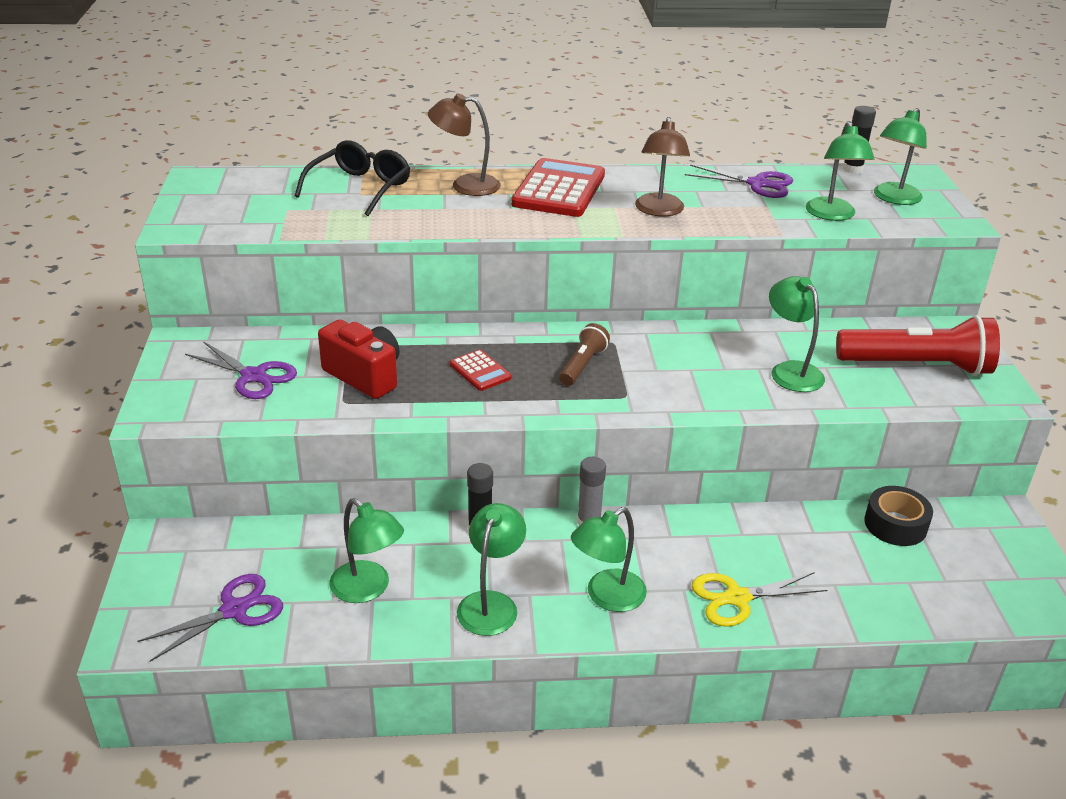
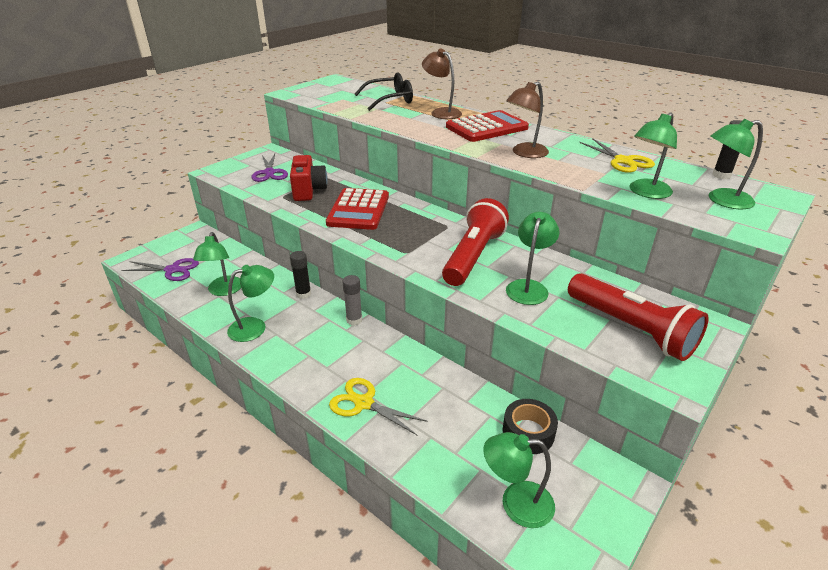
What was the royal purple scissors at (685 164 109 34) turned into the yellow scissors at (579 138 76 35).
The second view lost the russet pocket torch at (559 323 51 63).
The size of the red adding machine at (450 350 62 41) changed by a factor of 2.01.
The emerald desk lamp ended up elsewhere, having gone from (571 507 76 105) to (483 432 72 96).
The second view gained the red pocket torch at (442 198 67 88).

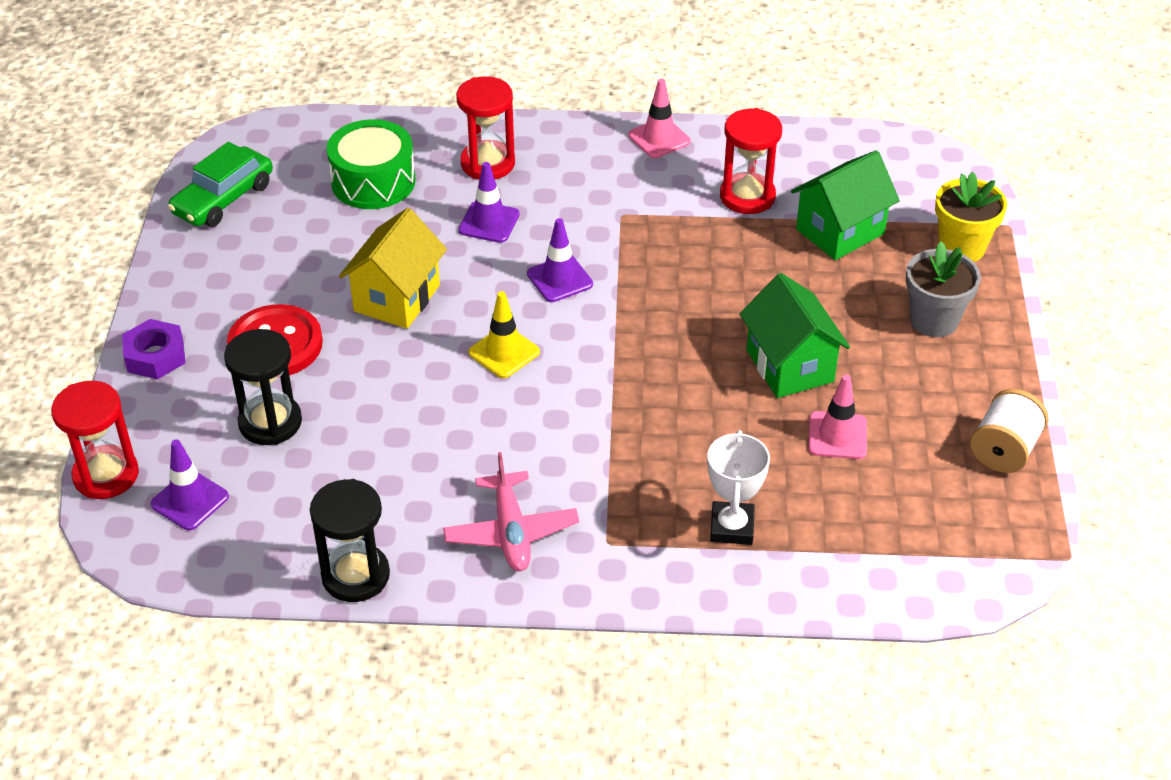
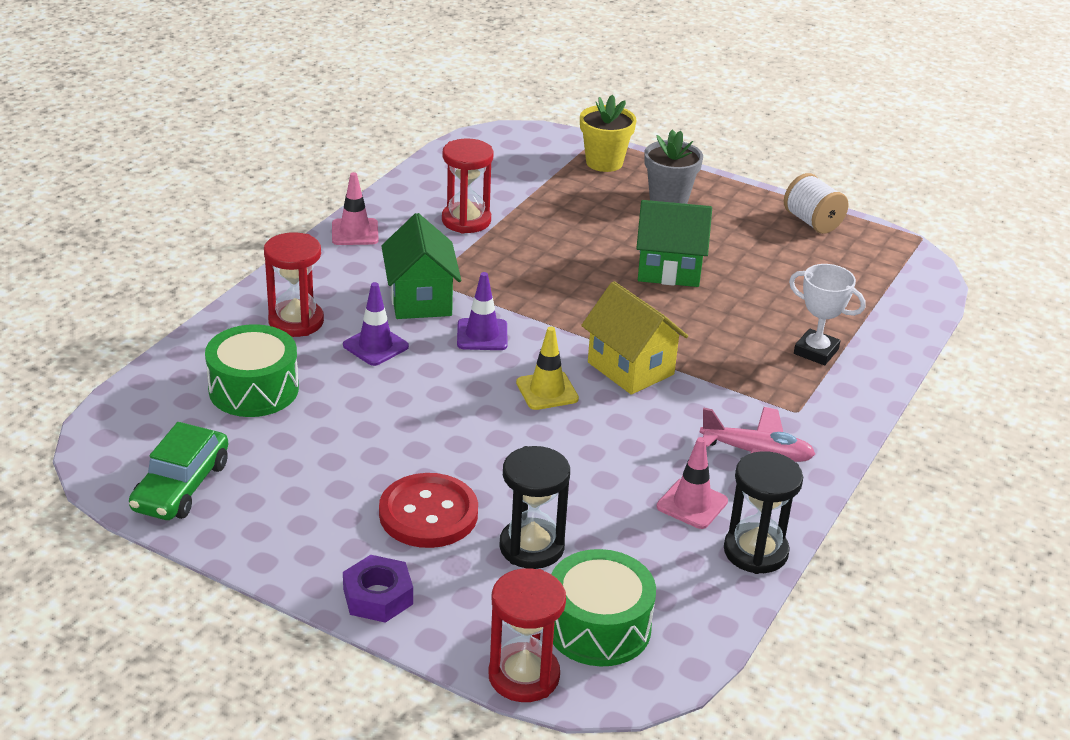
The emerald car at (168 142 105 85) ended up facing another way, 45 degrees clockwise from before.
The emerald house ended up elsewhere, having gone from (791 150 109 110) to (381 213 80 106).
The yellow house ended up elsewhere, having gone from (339 208 108 121) to (581 281 107 114).
The rose-pink road cone ended up elsewhere, having gone from (808 375 59 84) to (657 437 71 92).
Where the royal purple road cone stood at (150 439 79 91), the emerald drum came to stand at (551 549 105 117).

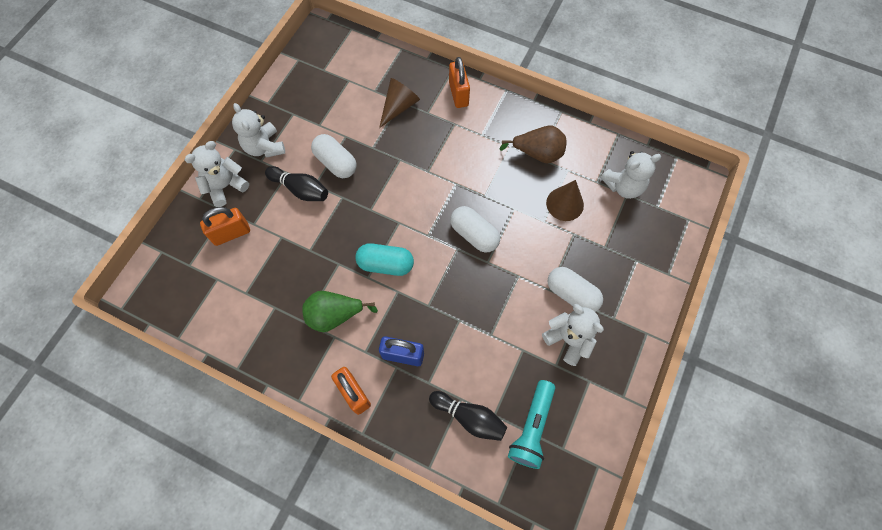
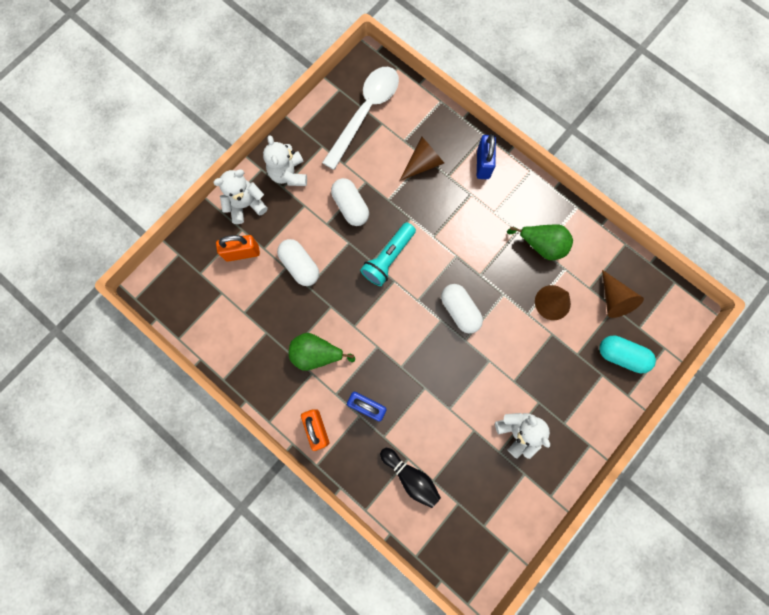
What was the orange-coloured padlock at (449 57 21 51) turned into the blue padlock at (477 134 19 45).
What was the russet pear fruit at (500 125 66 38) turned into the emerald pear fruit at (507 224 66 36).
Where the pure white stuffed bear stood at (601 151 61 48), the russet cone shape came to stand at (602 270 42 48).
The second view lost the black skittle at (265 166 63 35).
The turquoise pill shape ended up elsewhere, having gone from (355 243 59 33) to (600 336 56 37).
The pure white pill shape ended up elsewhere, having gone from (547 267 56 45) to (277 239 42 47).
The turquoise pocket torch ended up elsewhere, having gone from (508 380 47 89) to (360 222 56 64).
The second view gained the pure white teaspoon at (322 67 77 103).

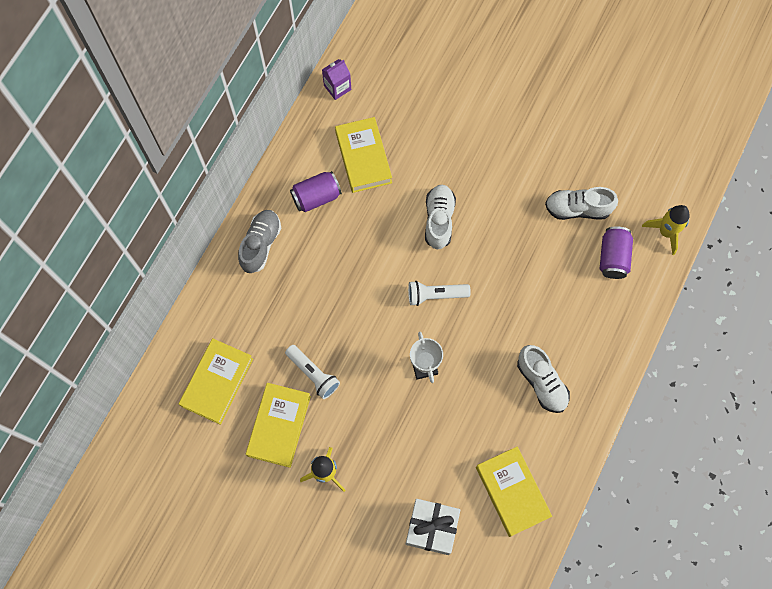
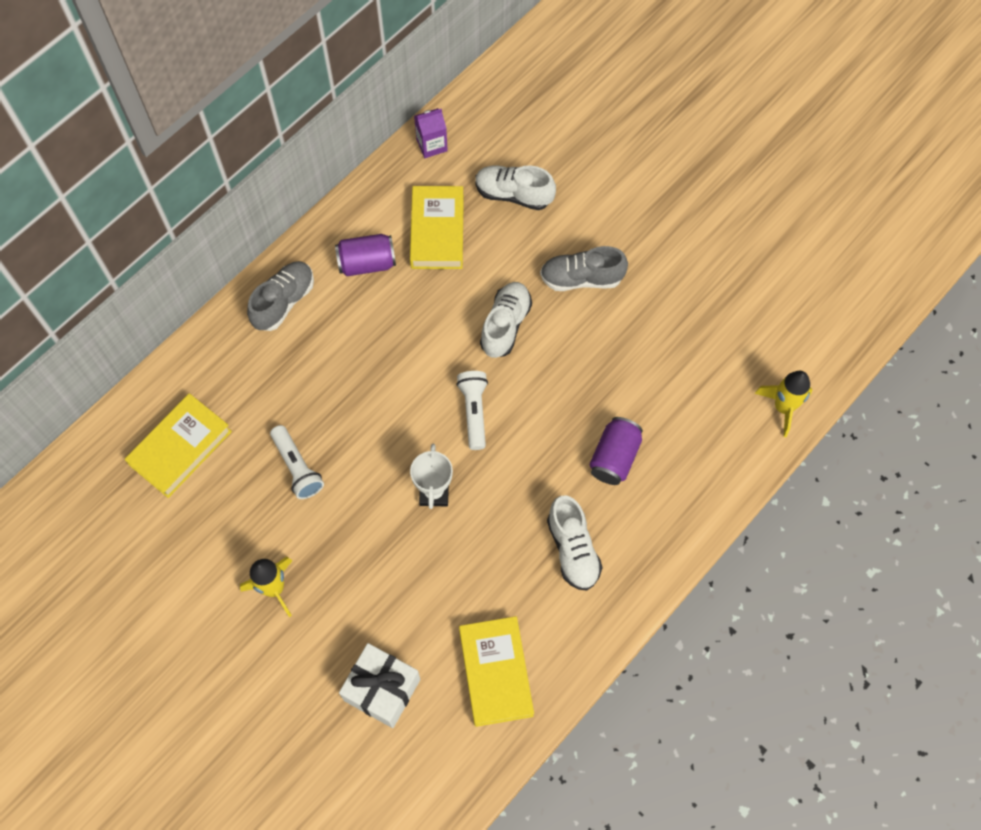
The pure white sneaker ended up elsewhere, having gone from (545 187 73 33) to (475 165 81 45).
The royal purple can ended up elsewhere, having gone from (600 226 33 53) to (589 417 54 68).
The pure white pocket torch at (408 281 63 25) ended up facing another way, 75 degrees clockwise from before.
The second view lost the yellow hardcover at (246 383 65 85).
The second view gained the grey sneaker at (540 246 88 45).

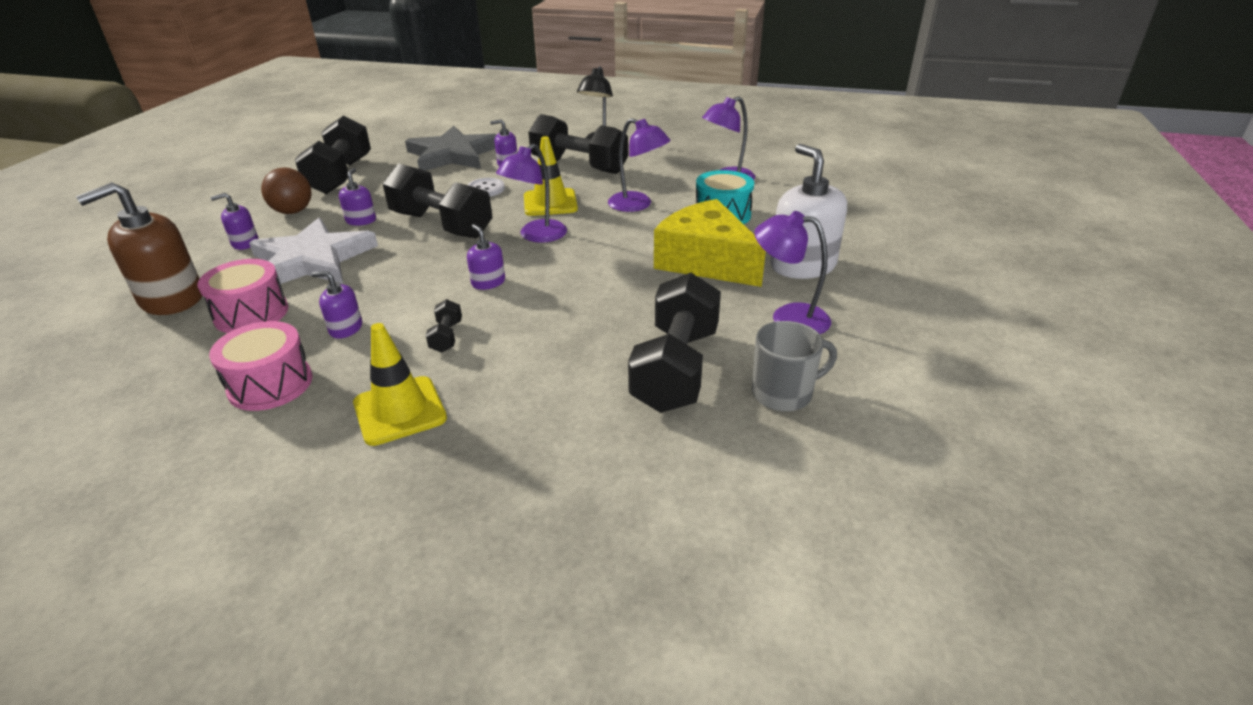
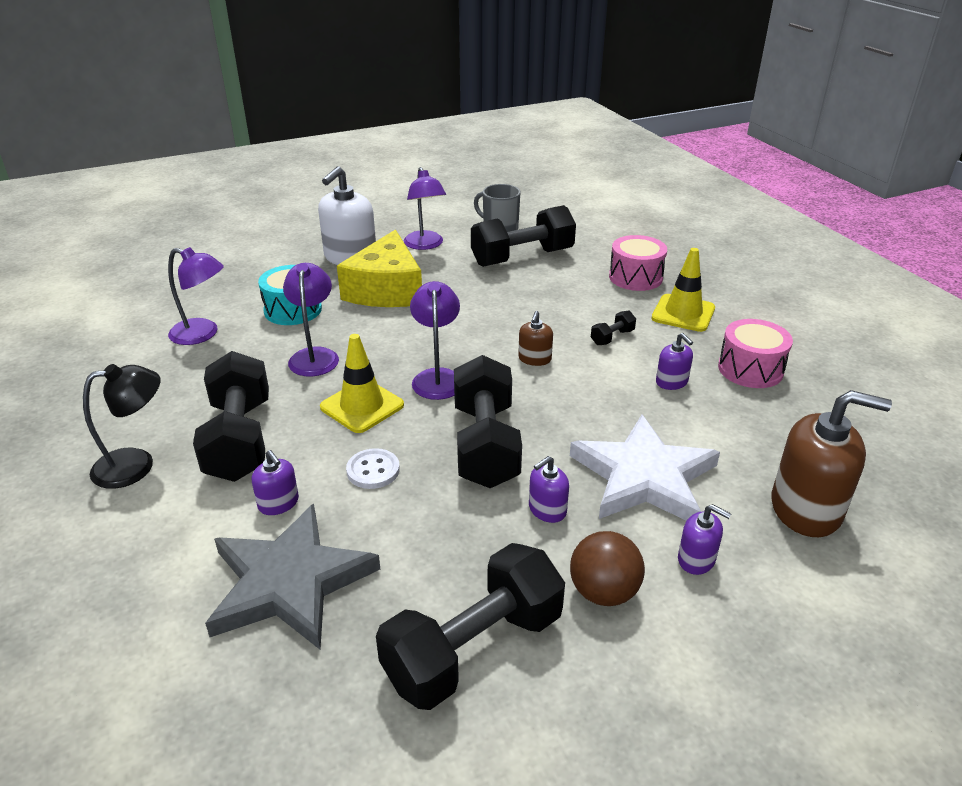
The royal purple desk lamp at (496 144 71 99) ended up facing another way, 90 degrees counterclockwise from before.
What was the royal purple pump bottle at (467 224 38 66) turned into the russet pump bottle at (518 311 35 55).
The rose-pink drum ended up elsewhere, having gone from (197 259 91 74) to (609 235 58 56).

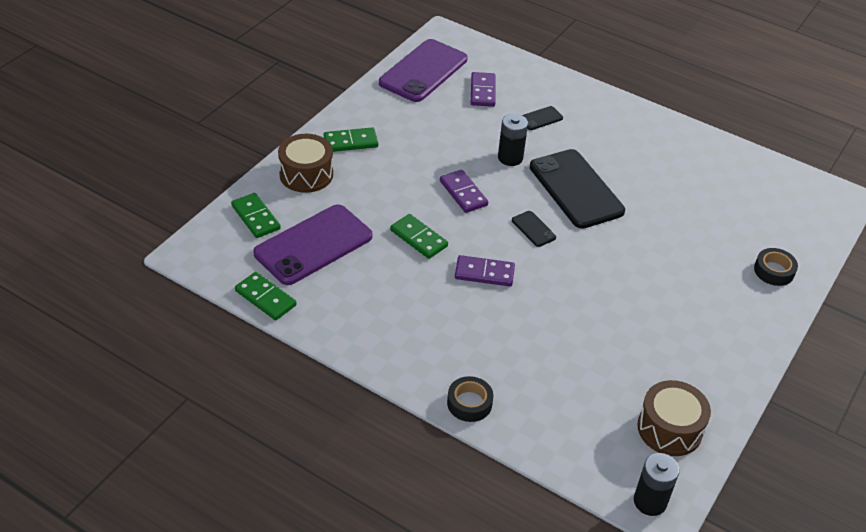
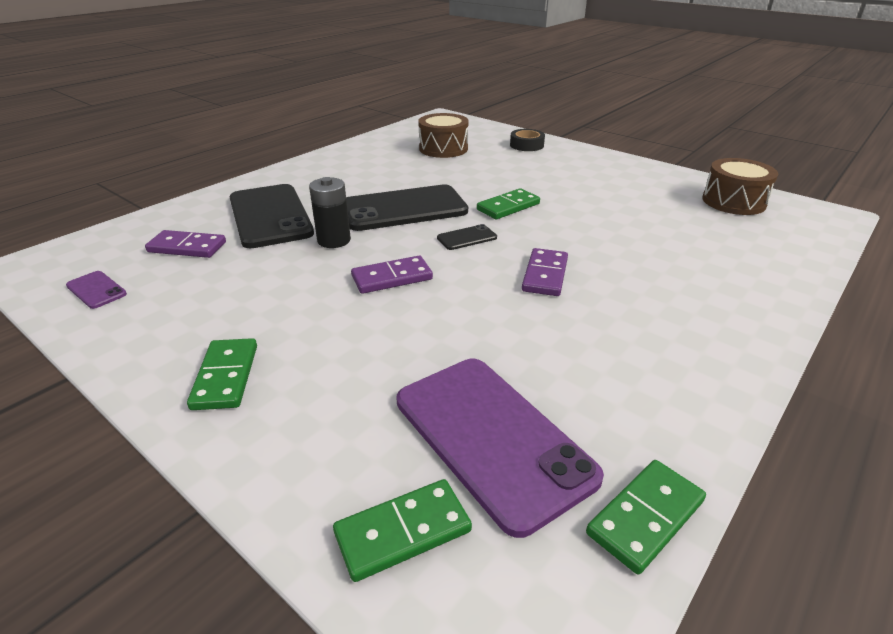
The size of the royal purple phone at (379 39 89 63) changed by a factor of 0.43.
The size of the black phone at (522 106 41 24) changed by a factor of 2.35.
The russet drum ended up elsewhere, having gone from (278 134 55 59) to (418 113 51 45).
The emerald domino piece ended up elsewhere, having gone from (390 214 58 45) to (477 188 63 31).
The second view lost the black tape at (447 376 46 46).
The second view lost the black AA battery at (634 453 46 63).

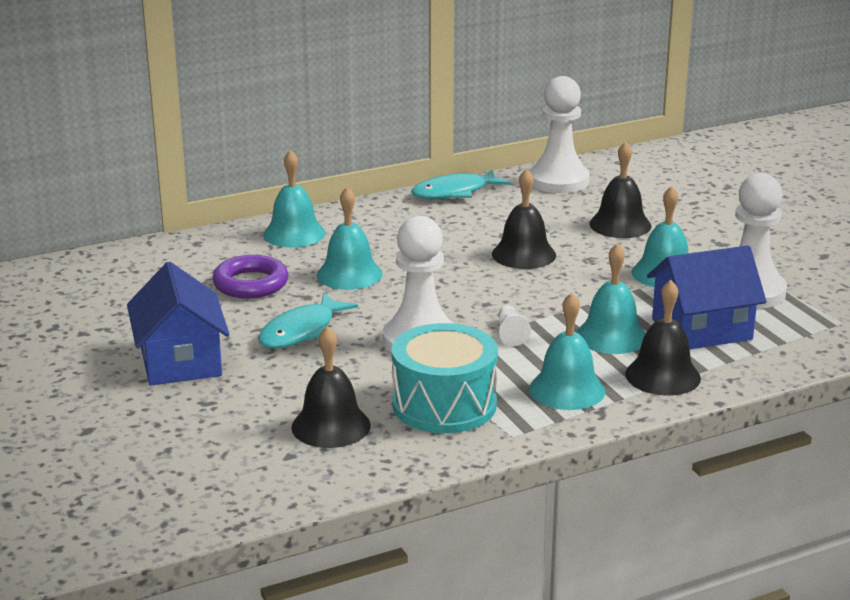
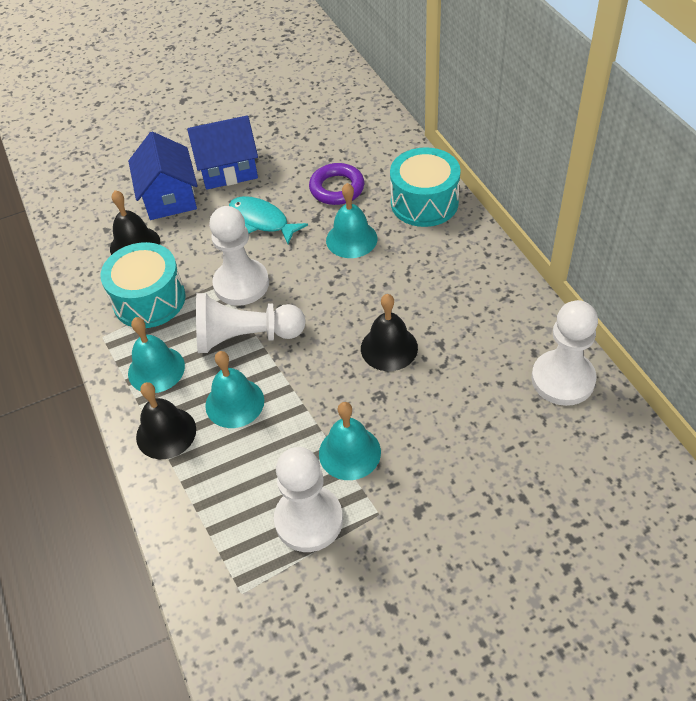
The second view lost the black hand bell at (589 142 62 96).
Where the turquoise hand bell stood at (263 150 63 98), the turquoise drum came to stand at (390 147 71 80).
The second view lost the turquoise toy fish at (411 169 99 30).
The blue house ended up elsewhere, having gone from (647 245 120 104) to (128 132 70 88).
The size of the pure white pawn at (498 305 33 41) changed by a factor of 2.33.

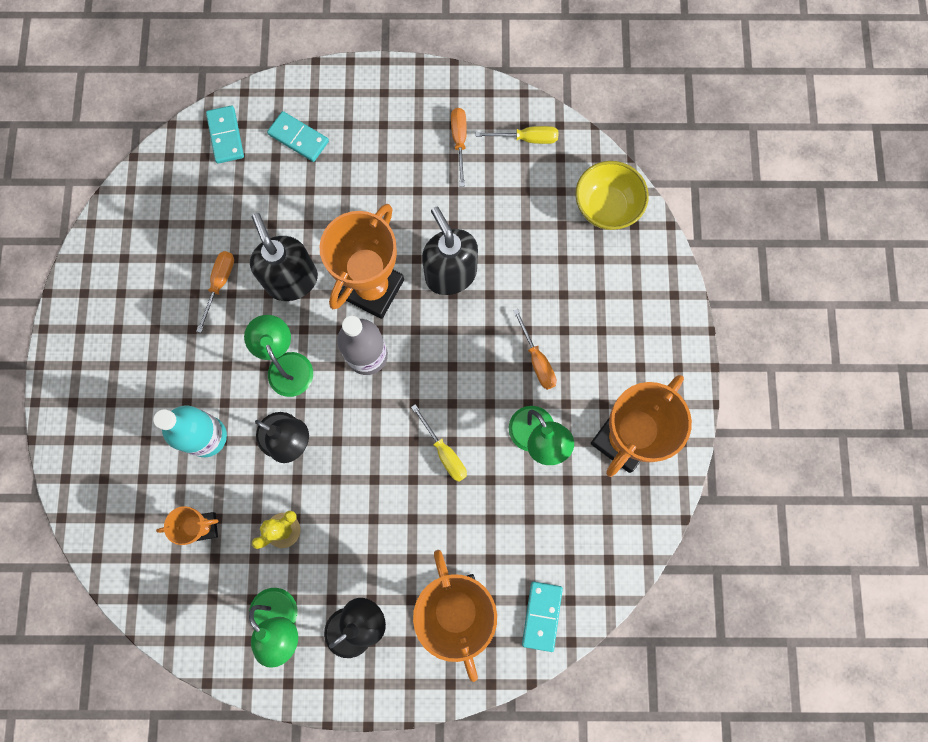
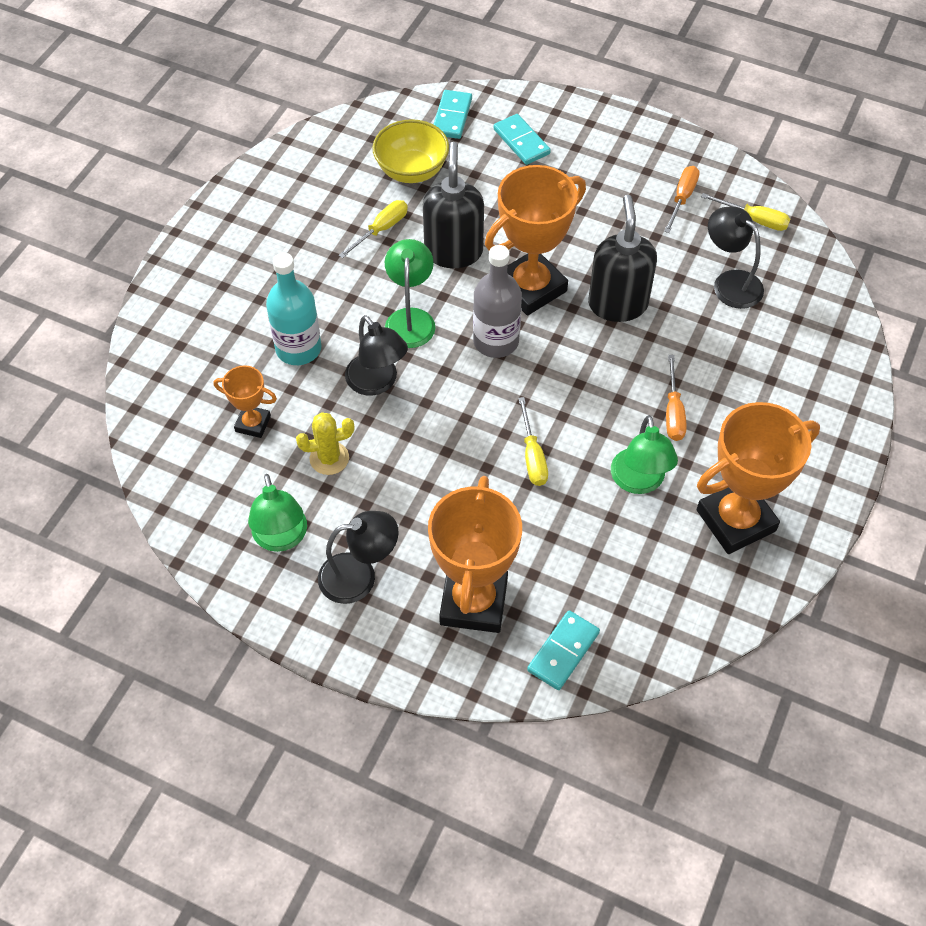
The yellow deep dish ended up elsewhere, having gone from (575 161 74 69) to (372 119 77 64).
What was the orange-coloured screwdriver at (196 251 38 82) turned into the yellow screwdriver at (339 200 69 58).
The second view gained the black desk lamp at (708 207 56 102).

